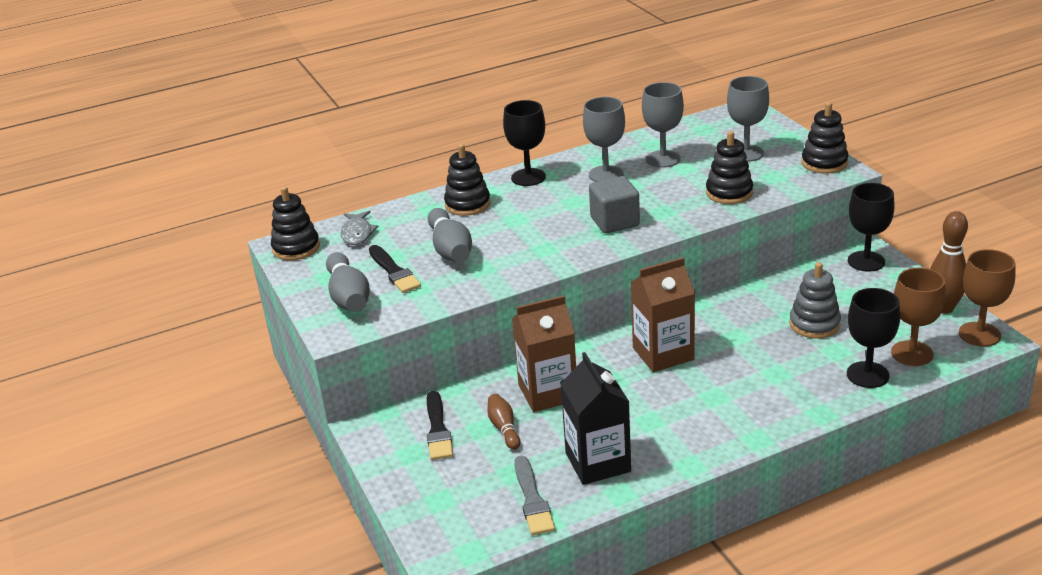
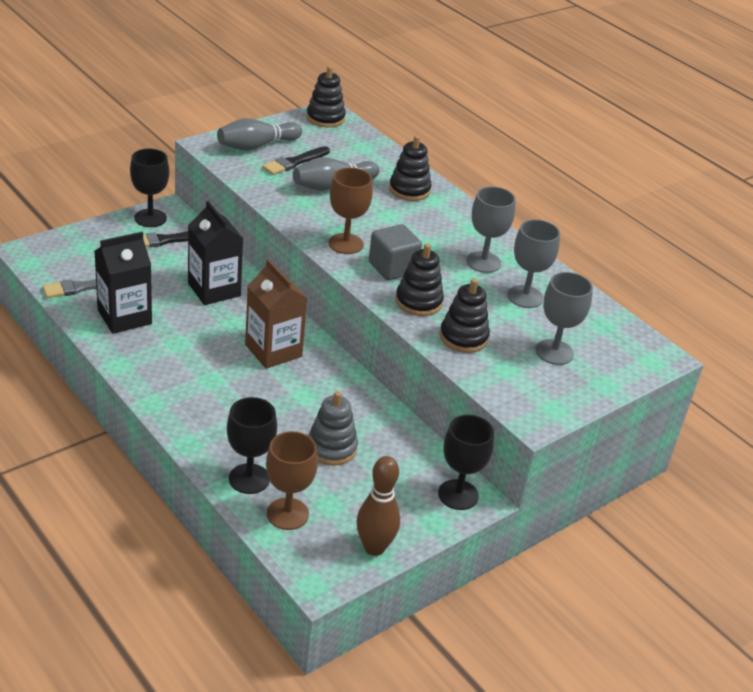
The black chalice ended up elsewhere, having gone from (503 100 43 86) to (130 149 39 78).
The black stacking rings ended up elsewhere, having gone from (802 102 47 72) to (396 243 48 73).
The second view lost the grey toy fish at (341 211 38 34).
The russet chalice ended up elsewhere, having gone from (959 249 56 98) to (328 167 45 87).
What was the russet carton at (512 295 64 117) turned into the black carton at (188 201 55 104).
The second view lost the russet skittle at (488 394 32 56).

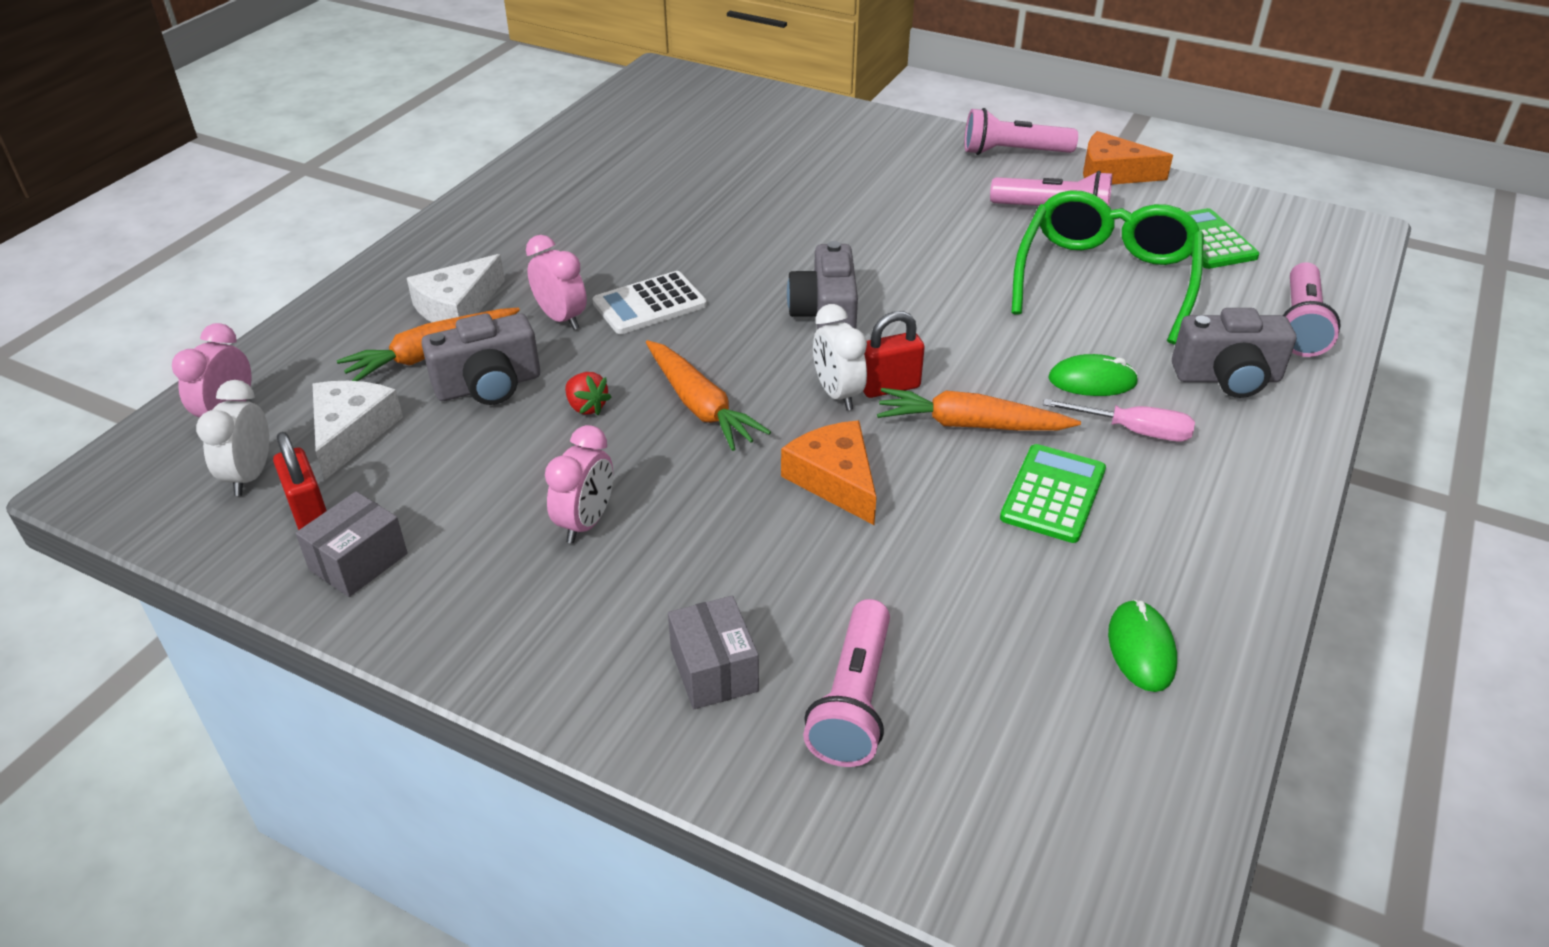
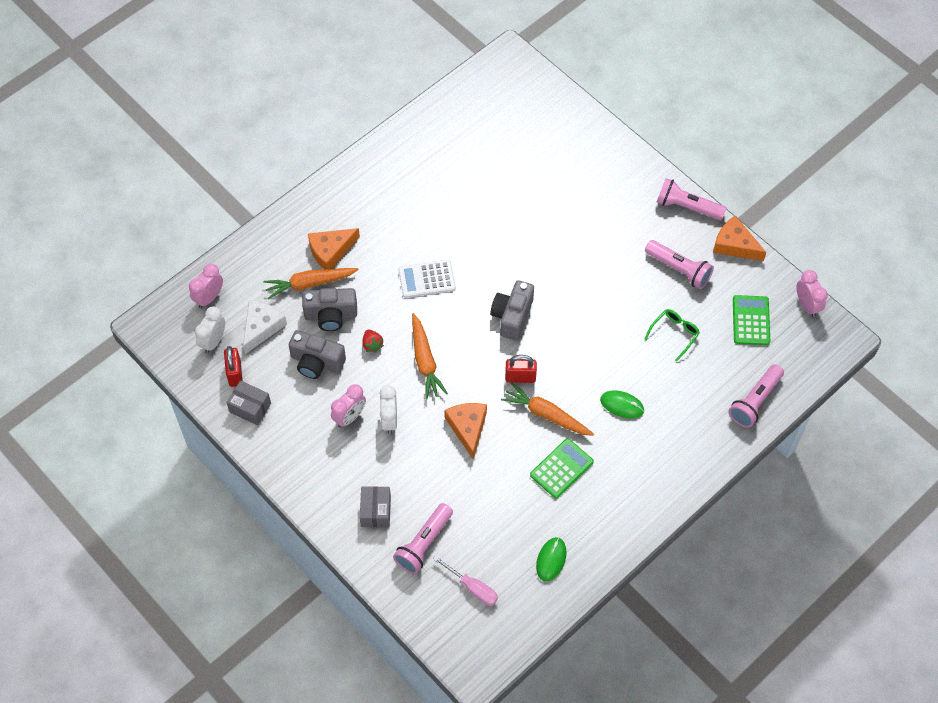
The size of the emerald spectacles at (1011 190 193 155) changed by a factor of 0.46.
The rose-pink clock ended up elsewhere, having gone from (526 235 61 95) to (796 270 32 47).
What was the pure white cheese wedge at (407 254 98 68) turned into the orange-coloured cheese wedge at (308 228 52 41).
The pure white clock ended up elsewhere, having gone from (813 304 54 106) to (380 385 17 49).
The grey compact camera ended up elsewhere, having gone from (1172 308 124 90) to (289 330 57 49).
The rose-pink screwdriver ended up elsewhere, having gone from (1043 399 152 42) to (433 556 65 50).
The grey package at (295 491 113 106) ended up facing another way, 60 degrees clockwise from before.

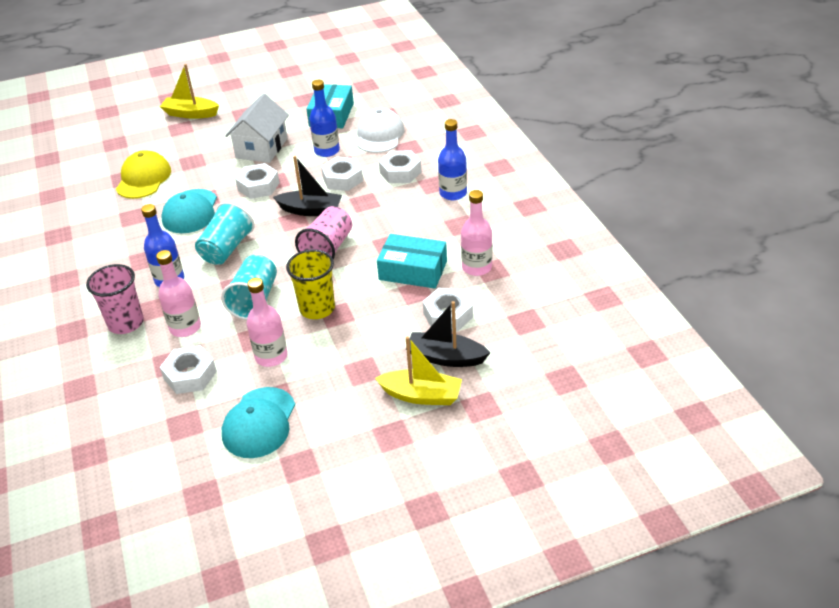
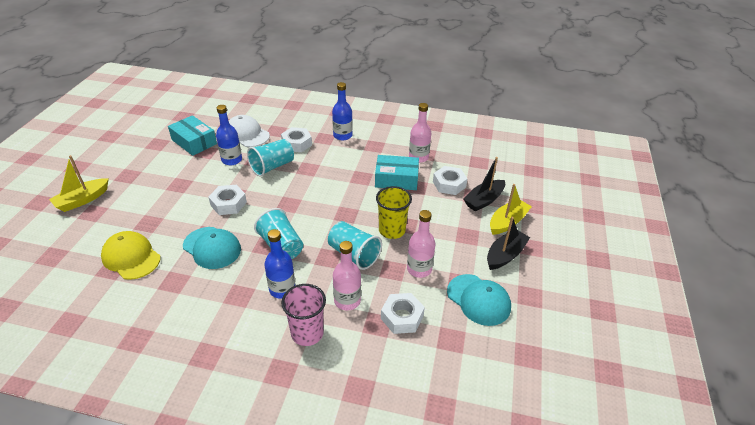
The second view lost the pure white house at (225 93 64 70).
The black boat ended up elsewhere, having gone from (273 156 69 60) to (487 217 43 53).
Where the pure white hex nut stood at (321 157 42 34), the turquoise cup came to stand at (247 139 47 38).
The second view lost the rose-pink cup at (295 206 57 53).
The turquoise package at (377 234 70 55) ended up facing another way, 45 degrees clockwise from before.

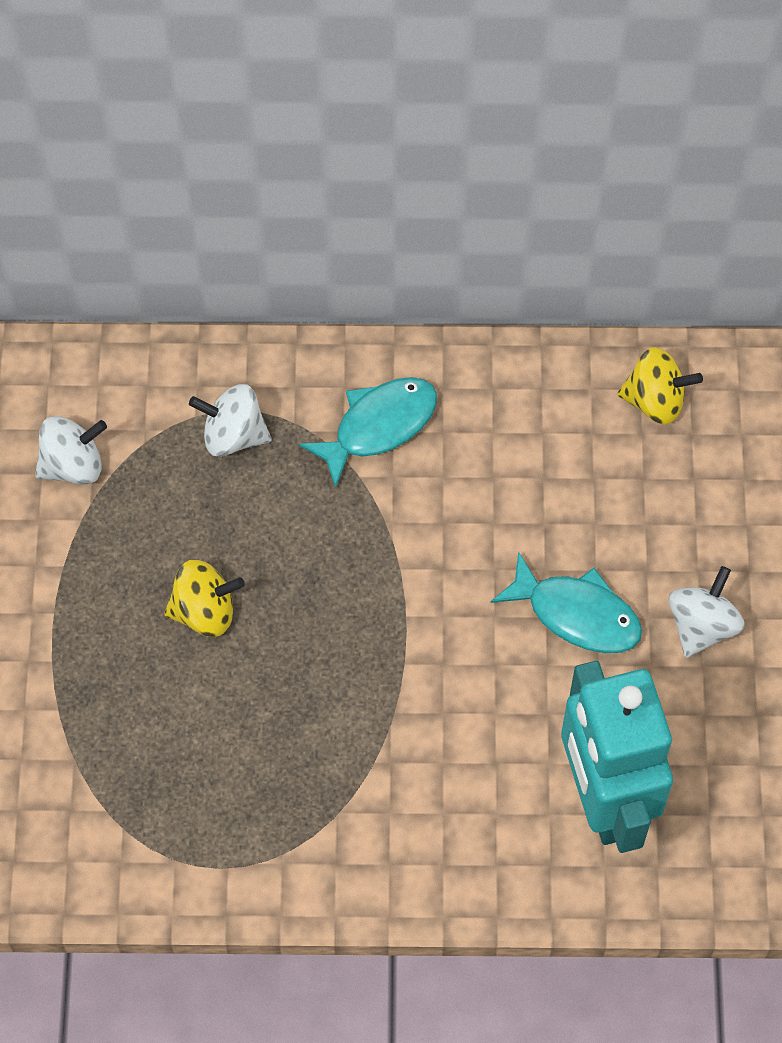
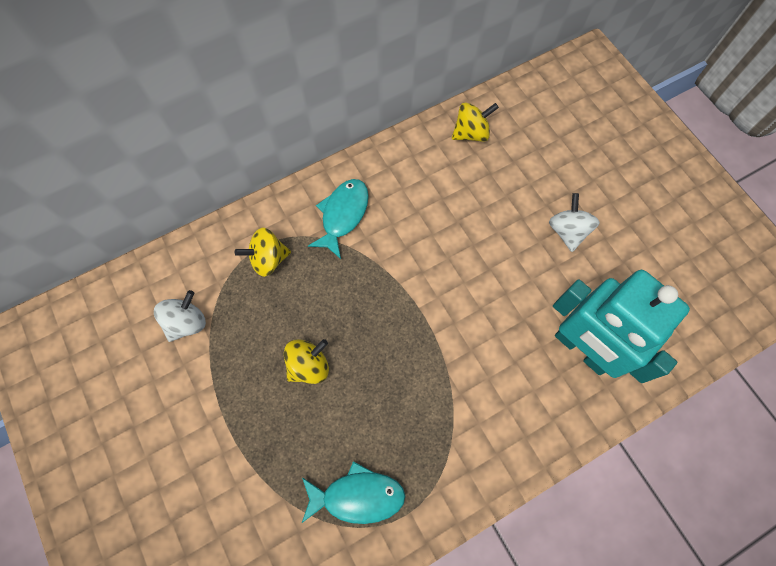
What was the pure white spinning top at (189 384 83 73) turned into the yellow spinning top at (235 228 56 49).
The turquoise toy fish ended up elsewhere, having gone from (491 551 151 102) to (302 461 103 63).

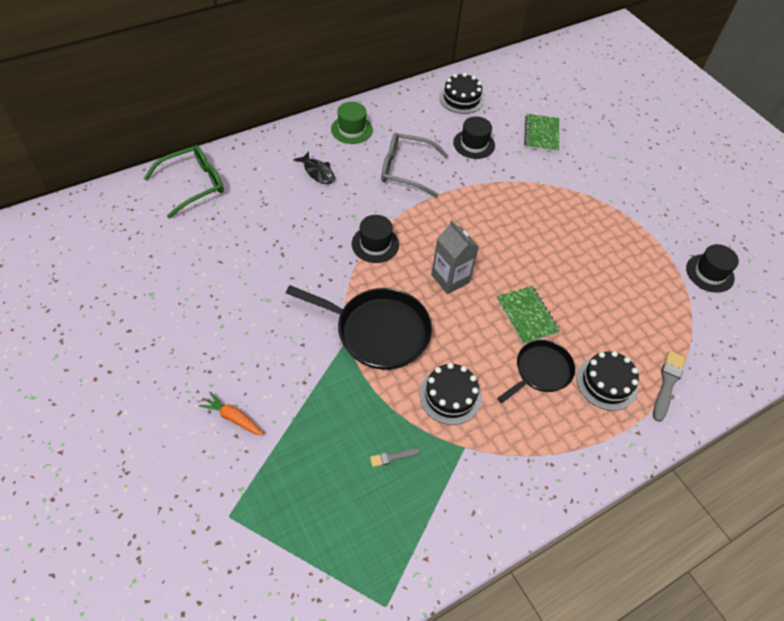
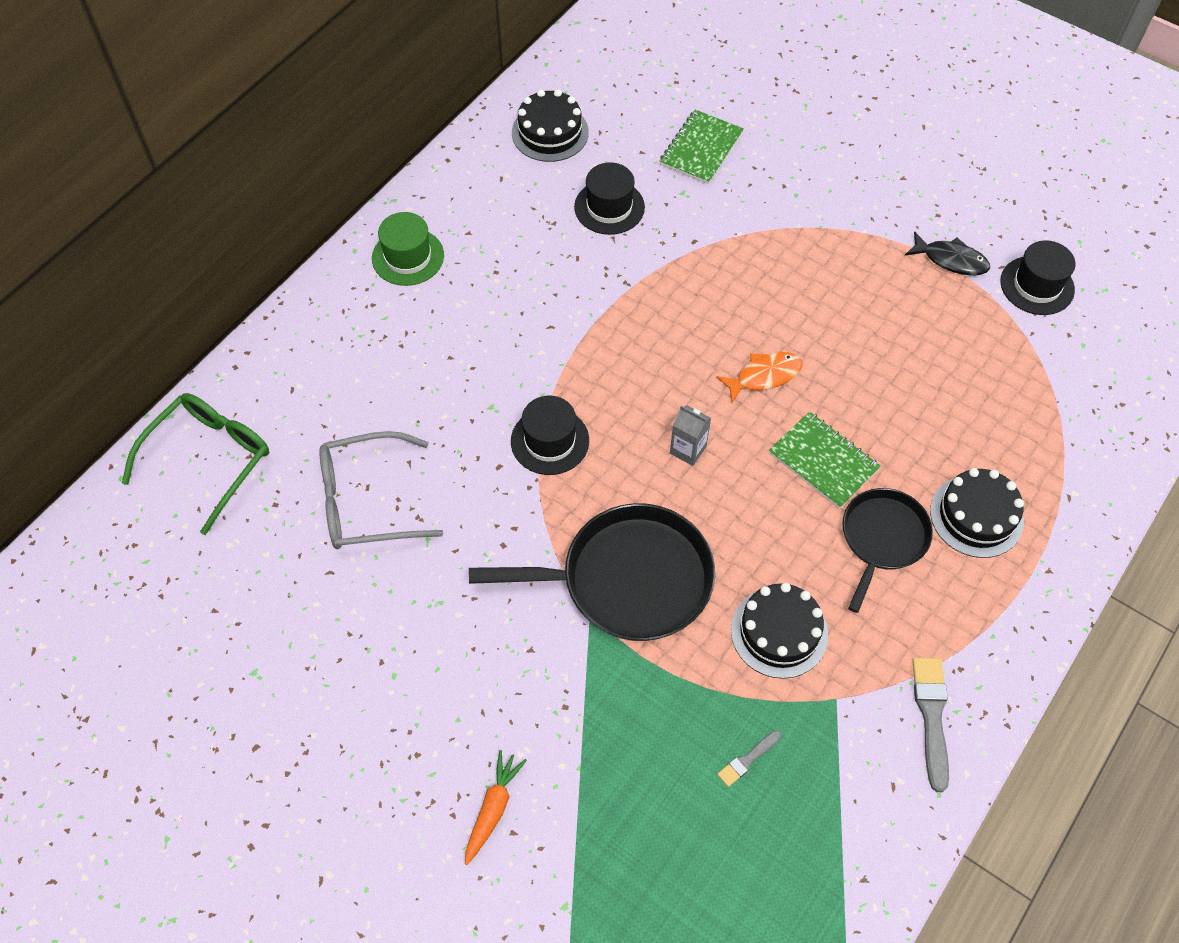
The emerald exercise book at (524 114 35 38) ended up facing another way, 45 degrees clockwise from before.
The grey spectacles ended up elsewhere, having gone from (381 133 68 64) to (319 431 124 118).
The black toy fish ended up elsewhere, having gone from (293 151 42 33) to (905 231 85 45).
The size of the grey carton at (431 220 48 74) changed by a factor of 0.60.
The grey brush ended up elsewhere, having gone from (653 351 32 71) to (912 657 37 135).
The orange-coloured toy carrot at (199 392 65 44) ended up facing another way, 105 degrees clockwise from before.
The second view gained the orange-coloured toy fish at (716 352 87 51).

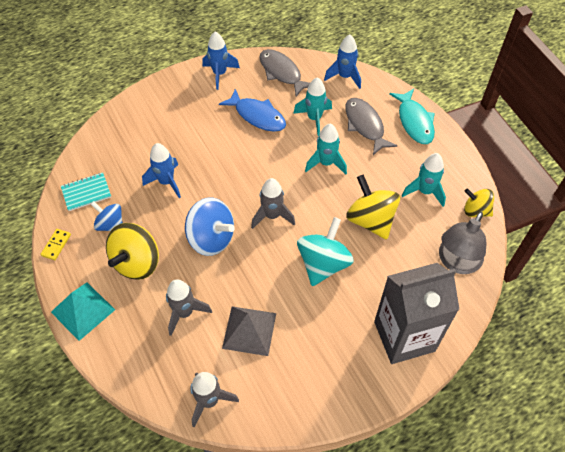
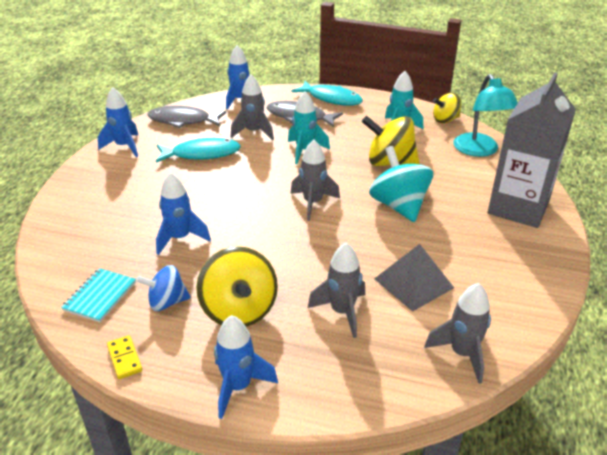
What was the turquoise spaceship at (293 77 39 59) turned into the grey spaceship at (231 75 43 65).
What was the blue toy fish at (219 89 67 43) turned into the turquoise toy fish at (156 137 85 25).
The second view lost the blue spinning top at (185 197 50 59).
What was the grey desk lamp at (439 212 47 62) turned into the turquoise desk lamp at (453 74 65 83).
Where the turquoise solid pyramid stood at (51 283 64 58), the blue spaceship came to stand at (214 315 64 104).

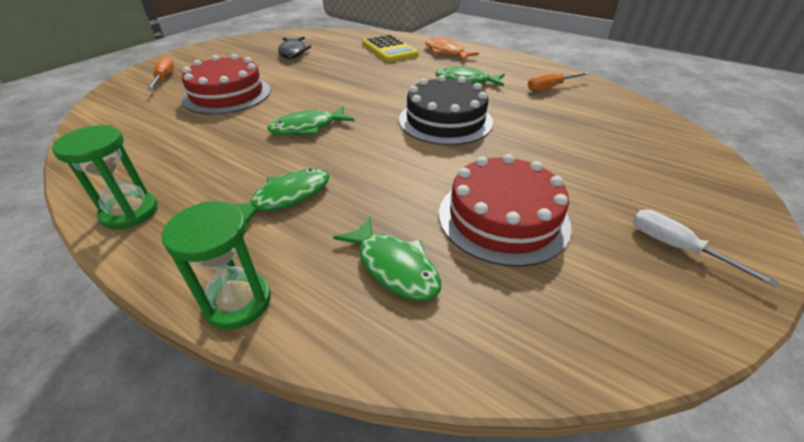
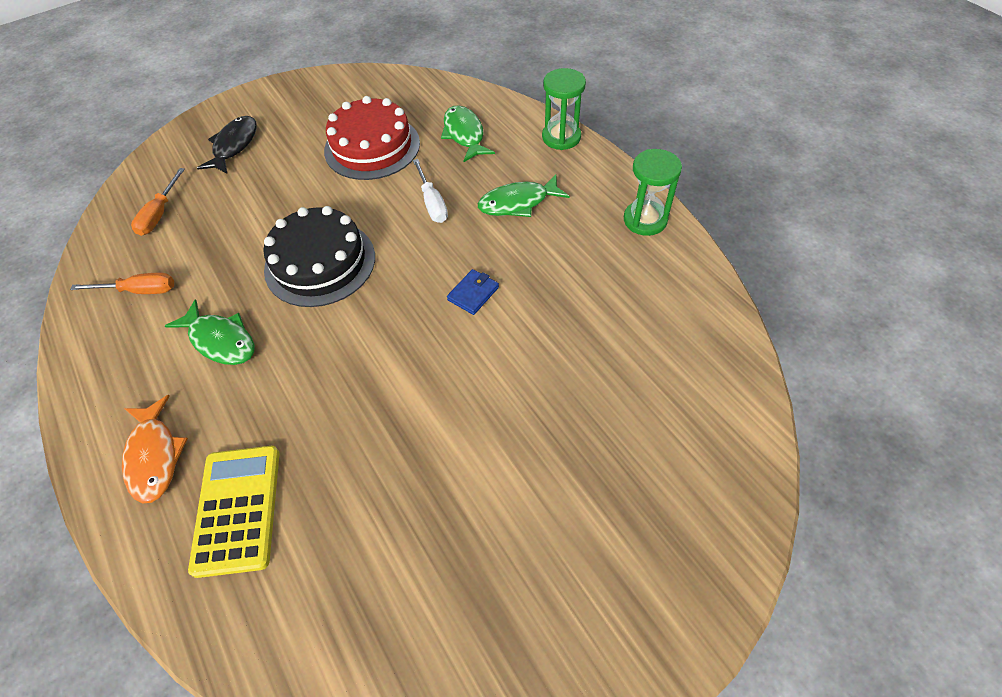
The black toy fish ended up elsewhere, having gone from (278 37 33 22) to (197 116 60 57).
The second view lost the red layer cake at (182 54 89 60).
The orange-coloured screwdriver ended up elsewhere, having gone from (147 57 27 33) to (131 168 54 68).
Where the emerald toy fish stood at (267 106 88 29), the blue billfold came to stand at (447 269 52 46).
The pure white screwdriver ended up elsewhere, having gone from (633 210 147 77) to (413 159 35 64).

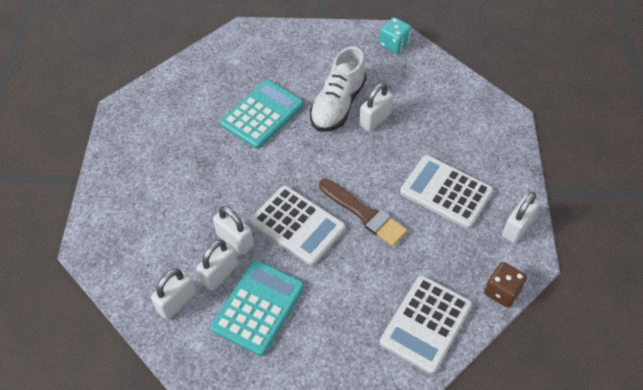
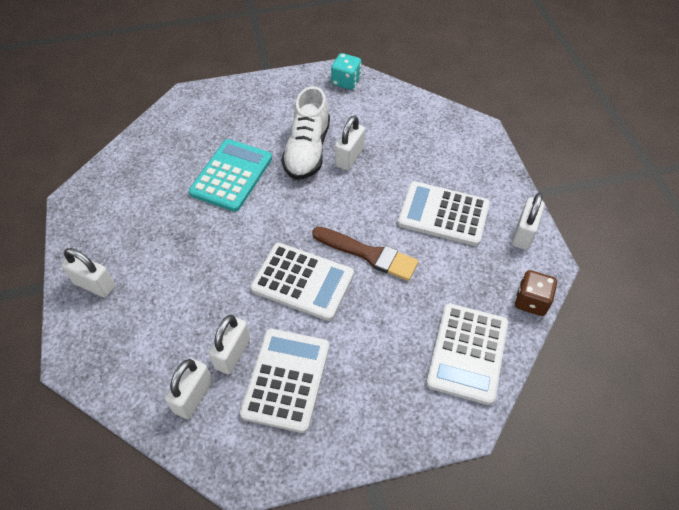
The pure white padlock ended up elsewhere, having gone from (213 206 41 49) to (61 248 54 50).
What was the turquoise adding machine at (211 260 93 96) turned into the pure white adding machine at (240 329 89 104).

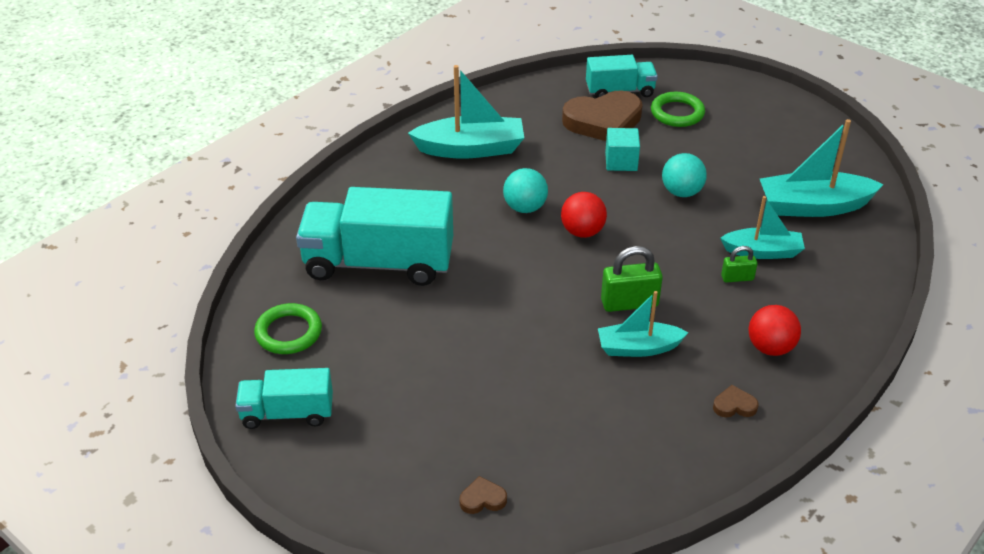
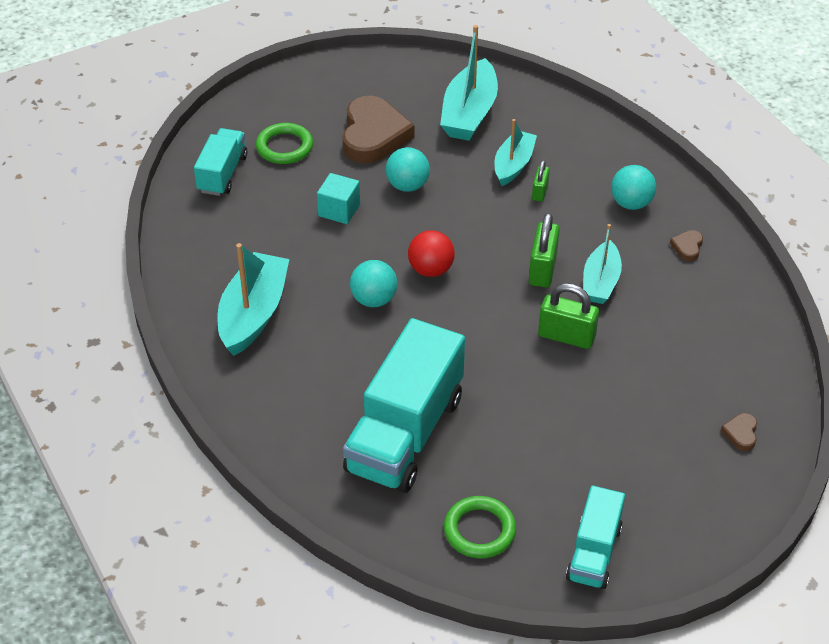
The russet heart ended up elsewhere, having gone from (562 91 81 50) to (343 96 71 68).
What was the red ball at (749 305 52 51) turned into the turquoise ball at (611 165 45 45).
The second view gained the emerald padlock at (538 283 61 66).

